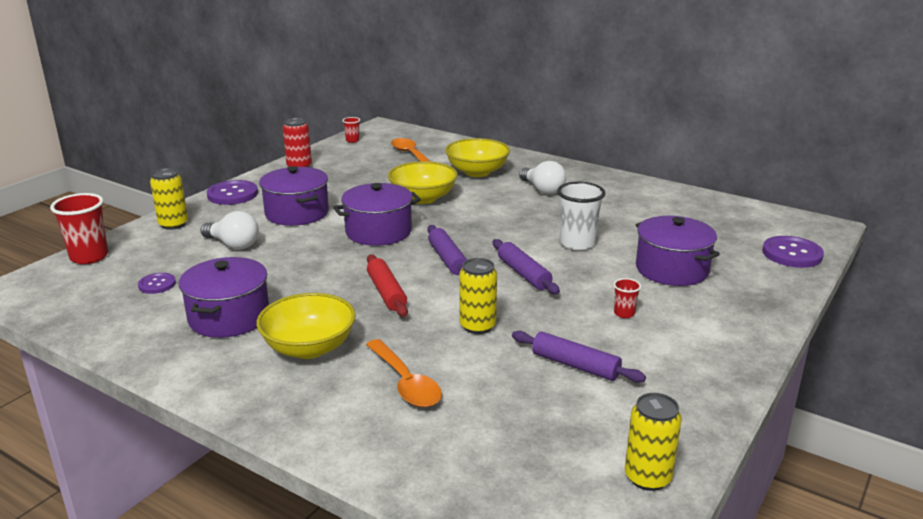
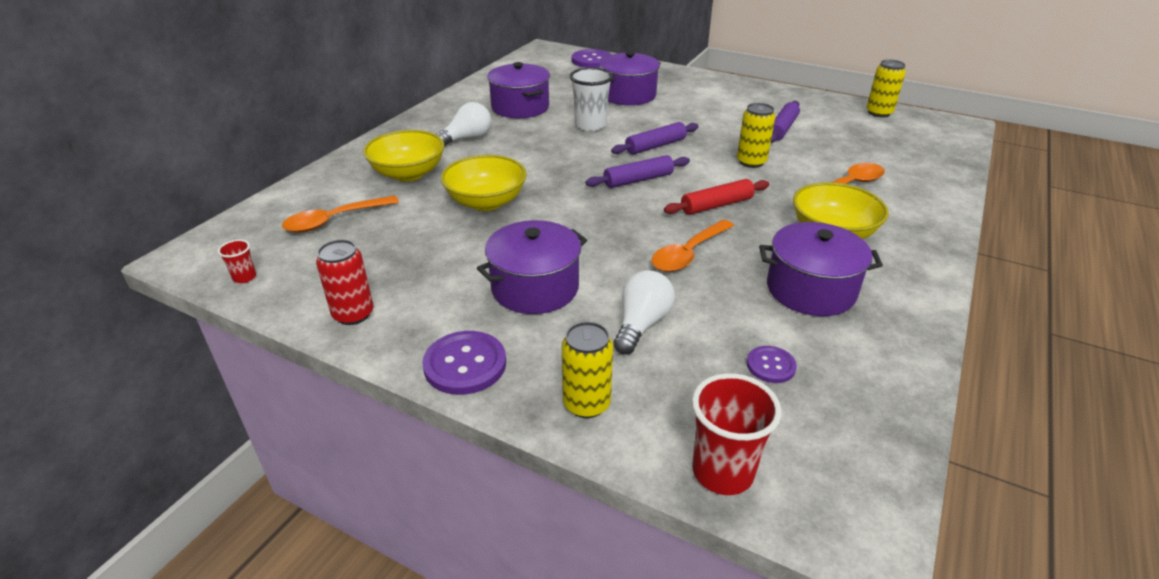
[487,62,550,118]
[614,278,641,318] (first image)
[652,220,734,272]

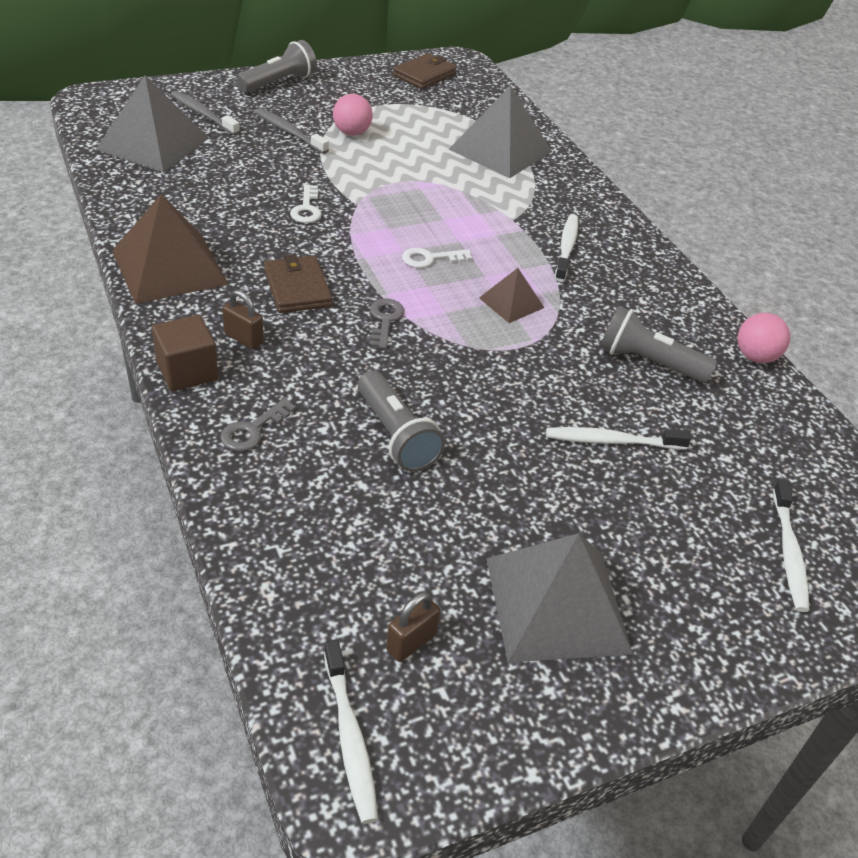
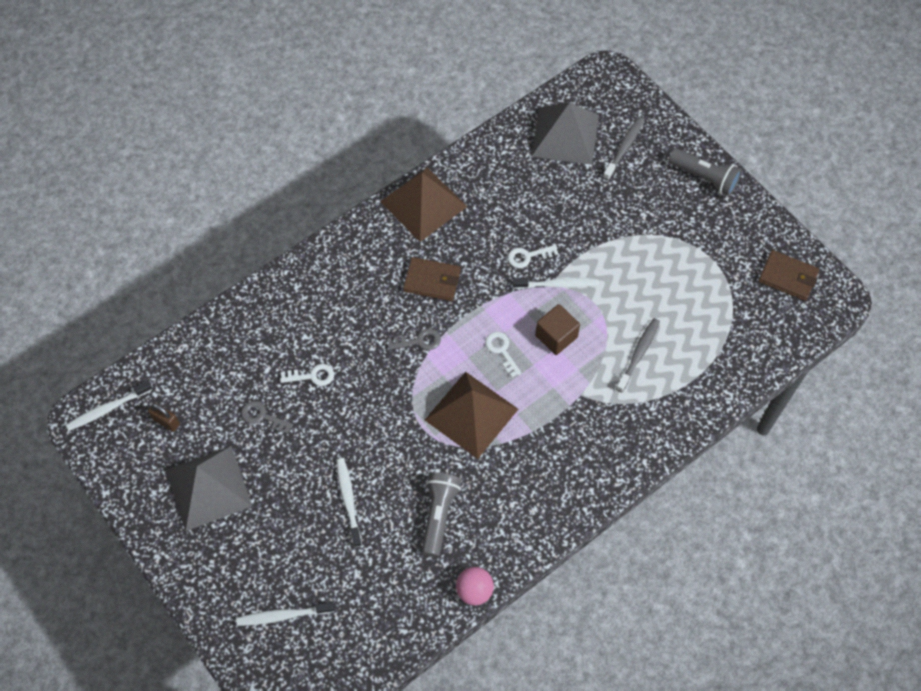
[449,85,552,178] (first image)
[333,94,373,136] (first image)
[616,318,660,393]
[512,278,599,289]
[403,257,461,301]
[425,372,518,459]
[222,290,264,349] (first image)
[535,304,580,355]
[280,364,334,386]
[241,401,293,434]

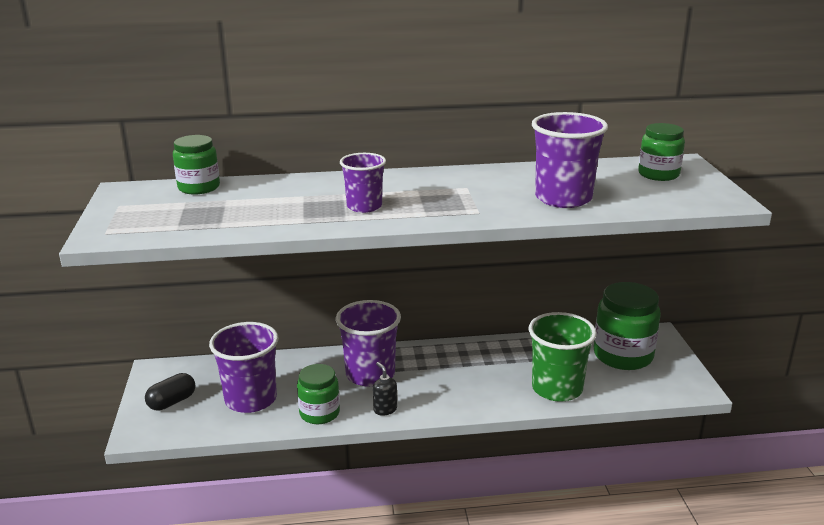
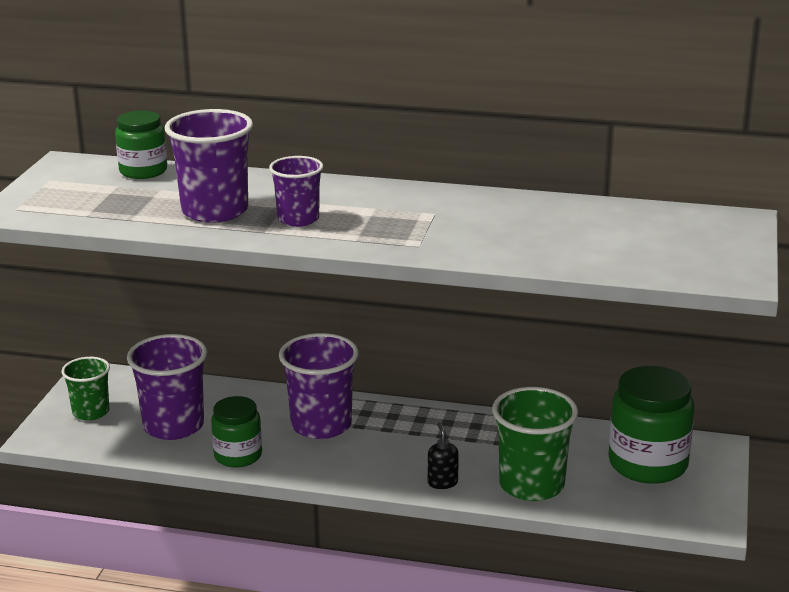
[165,109,253,223]
[638,123,685,181] (first image)
[428,422,459,489]
[61,357,110,421]

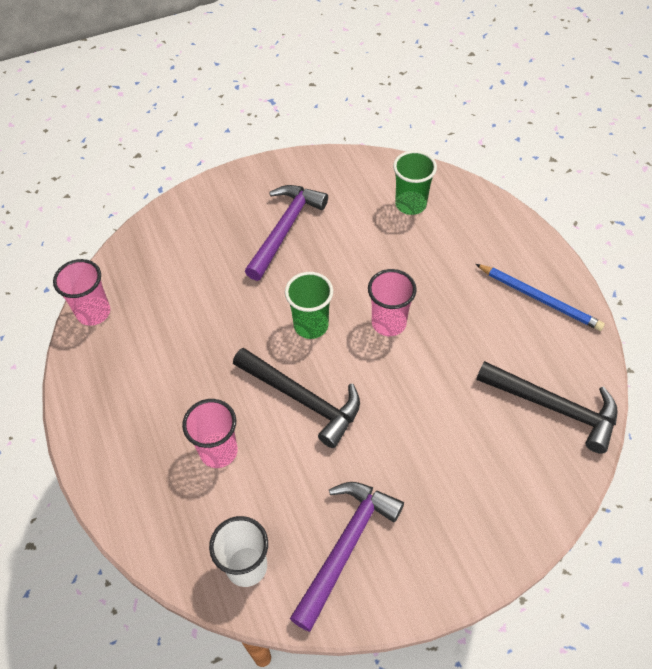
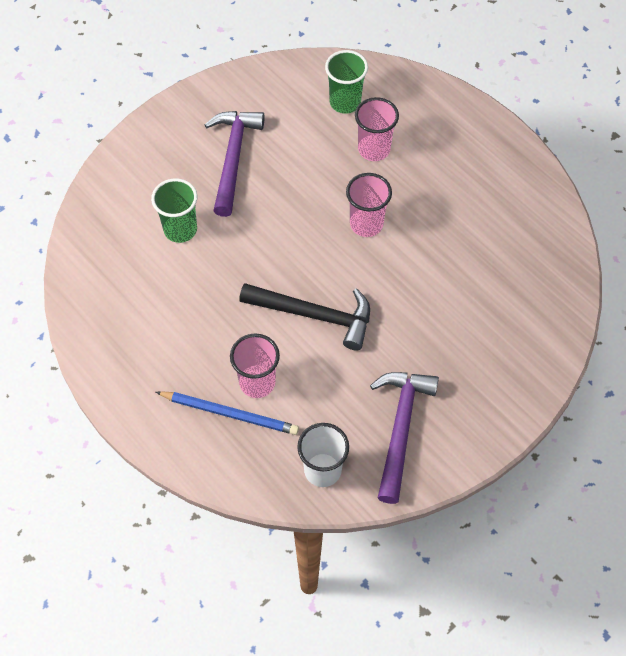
[355,97,399,161]
[156,391,299,435]
[151,178,198,243]
[476,361,618,454] (first image)

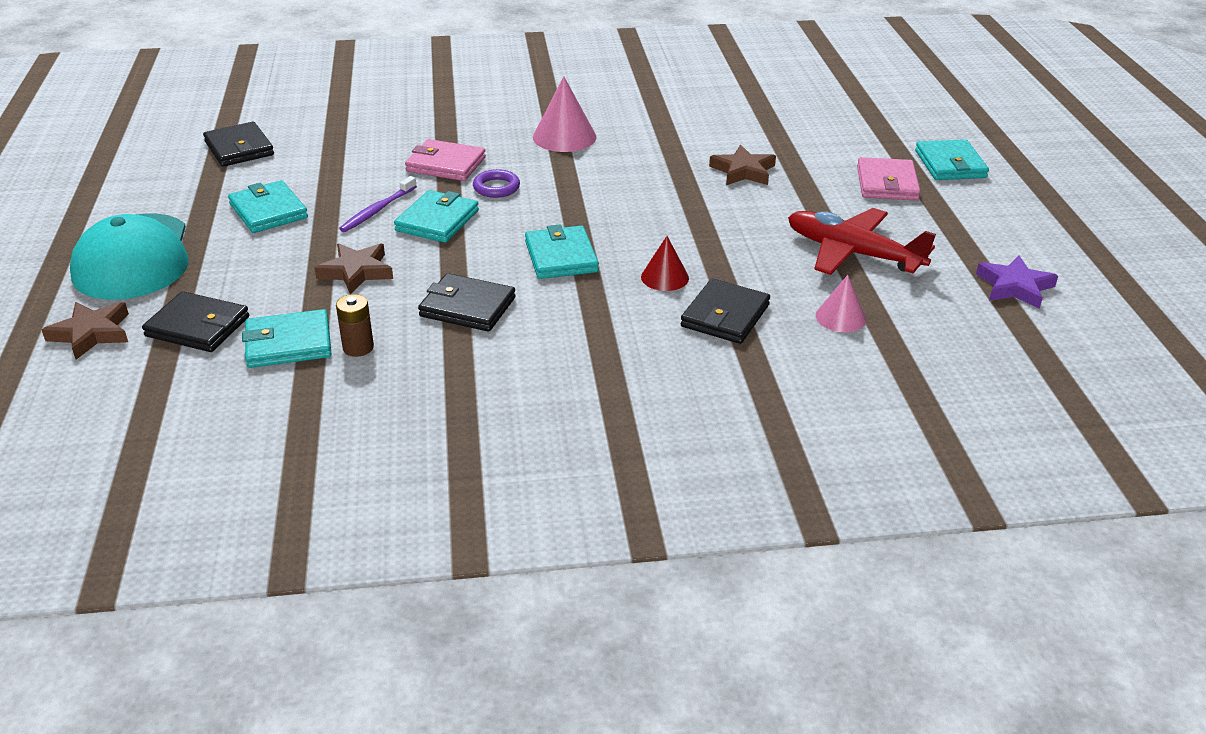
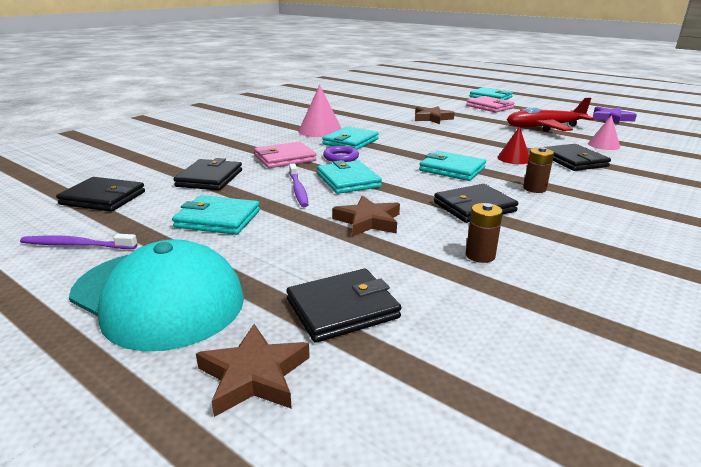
[322,126,379,150]
[523,147,554,193]
[173,158,242,190]
[20,234,138,249]

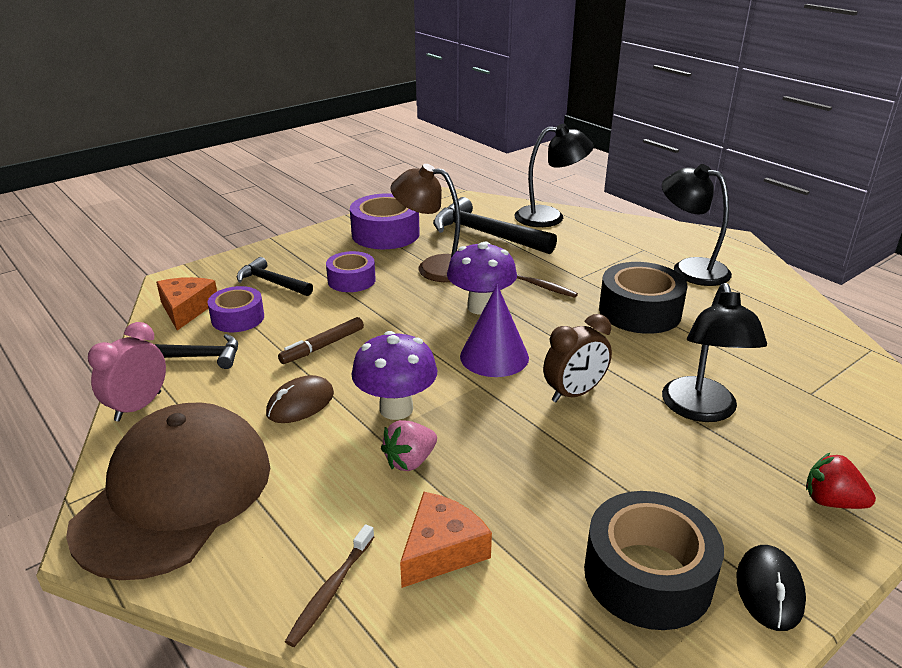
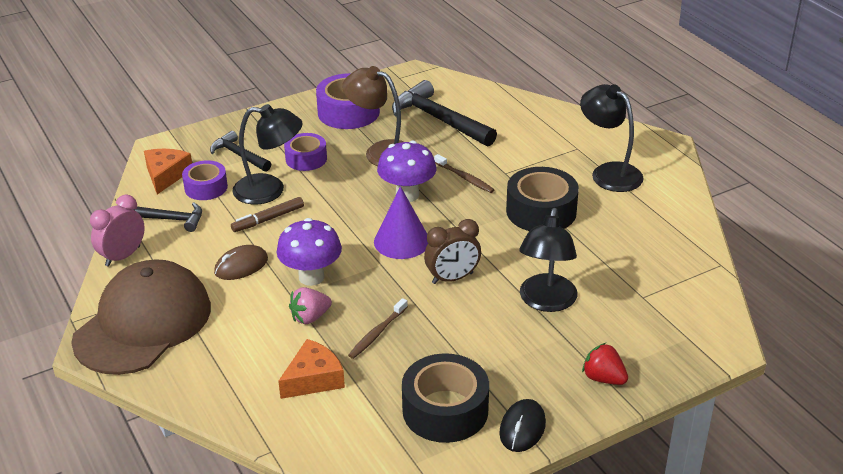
[232,104,303,205]
[348,298,408,359]

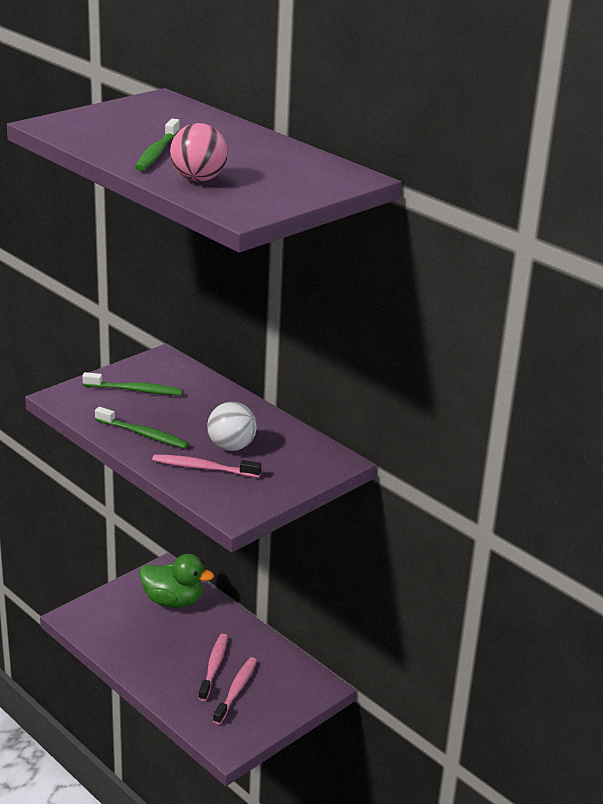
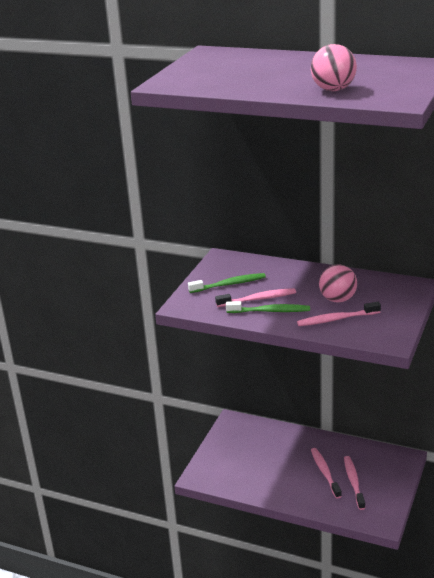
[135,119,180,171] (first image)
[319,264,357,303]
[139,554,214,608] (first image)
[215,288,296,307]

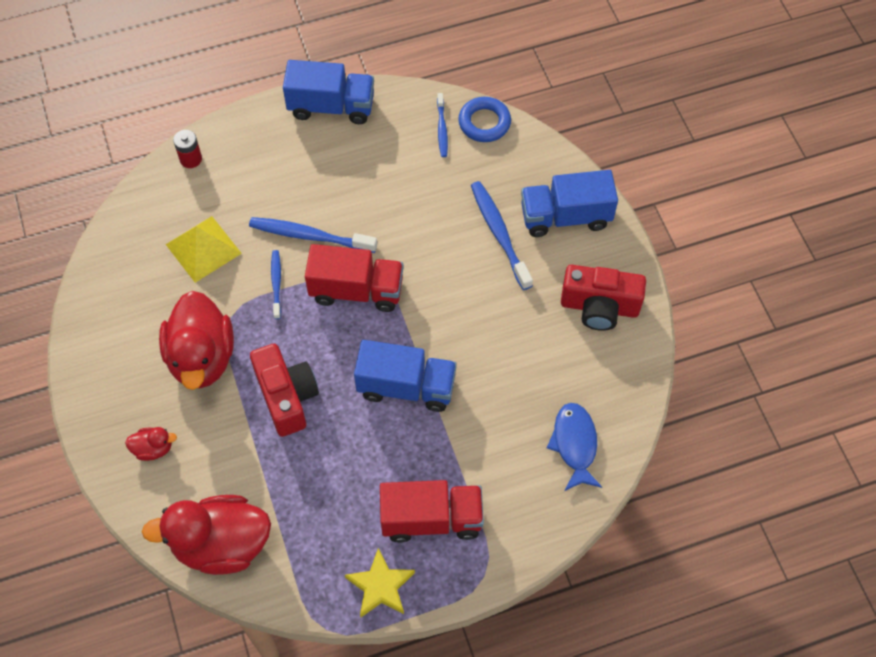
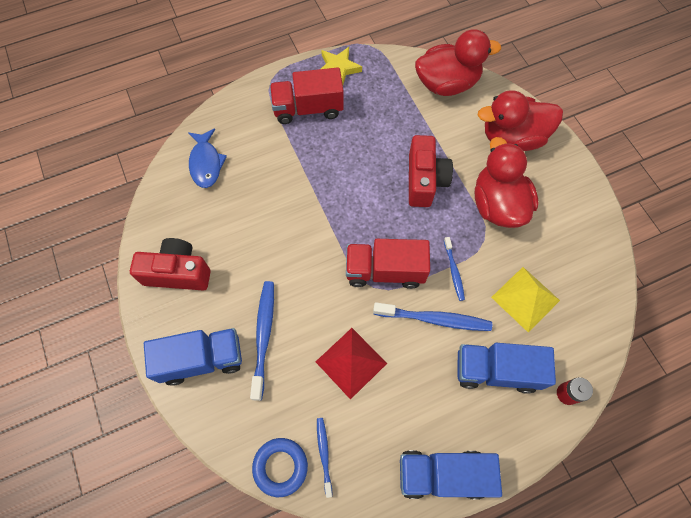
[250,281,274,401]
[458,343,556,394]
[409,135,453,207]
[478,90,563,151]
[316,328,387,400]

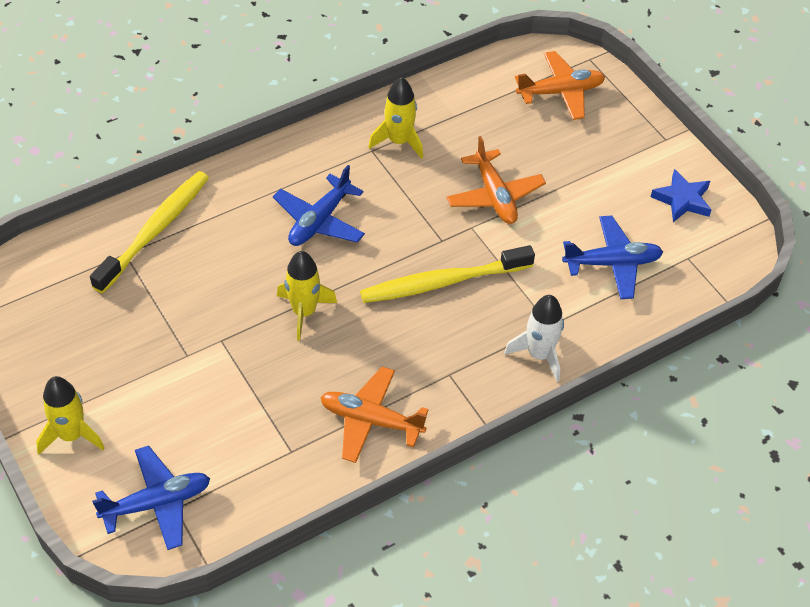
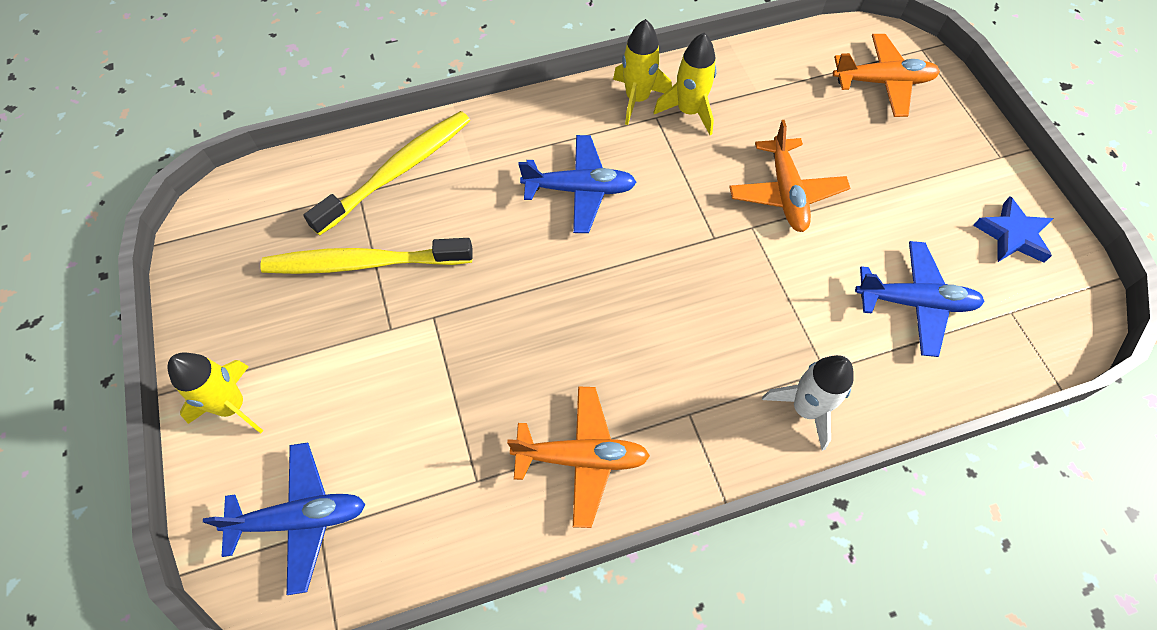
[518,135,637,233]
[260,238,473,274]
[613,19,672,125]
[507,386,650,528]

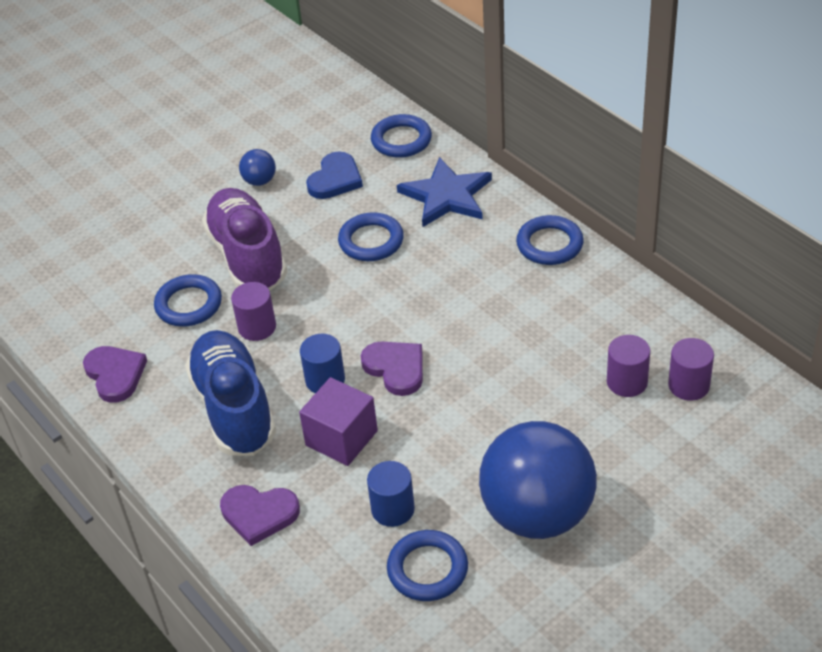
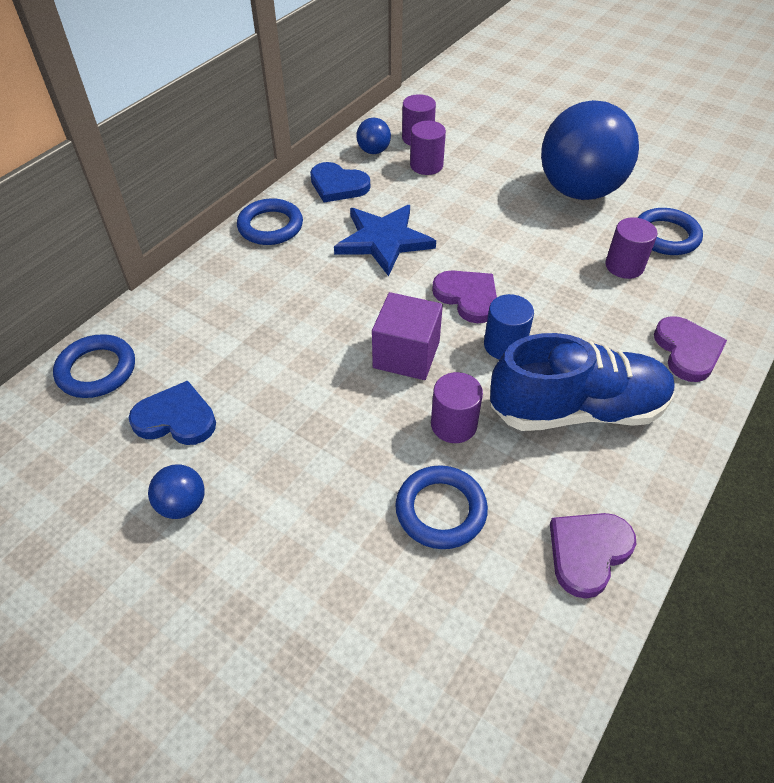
[334,205,436,276]
[202,188,287,291] (first image)
[338,212,404,261] (first image)
[490,333,675,431]
[432,270,497,323]
[372,292,443,380]
[605,217,658,279]
[356,118,391,154]
[310,162,370,202]

